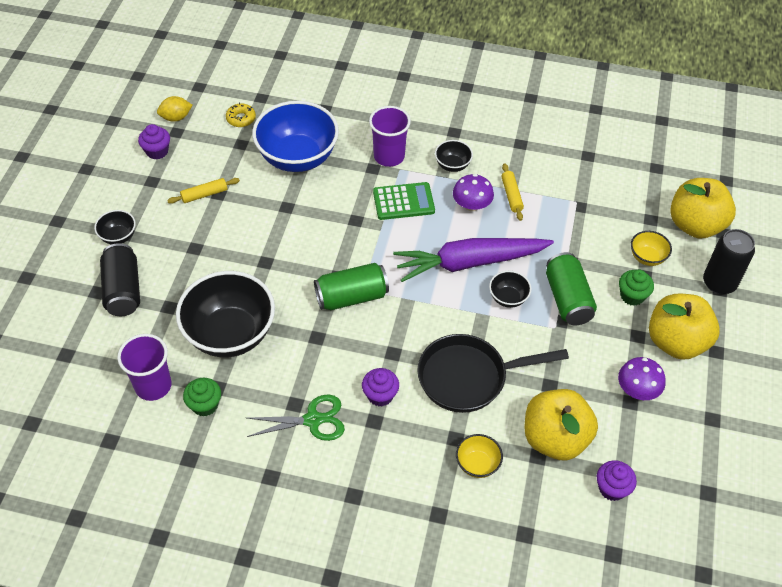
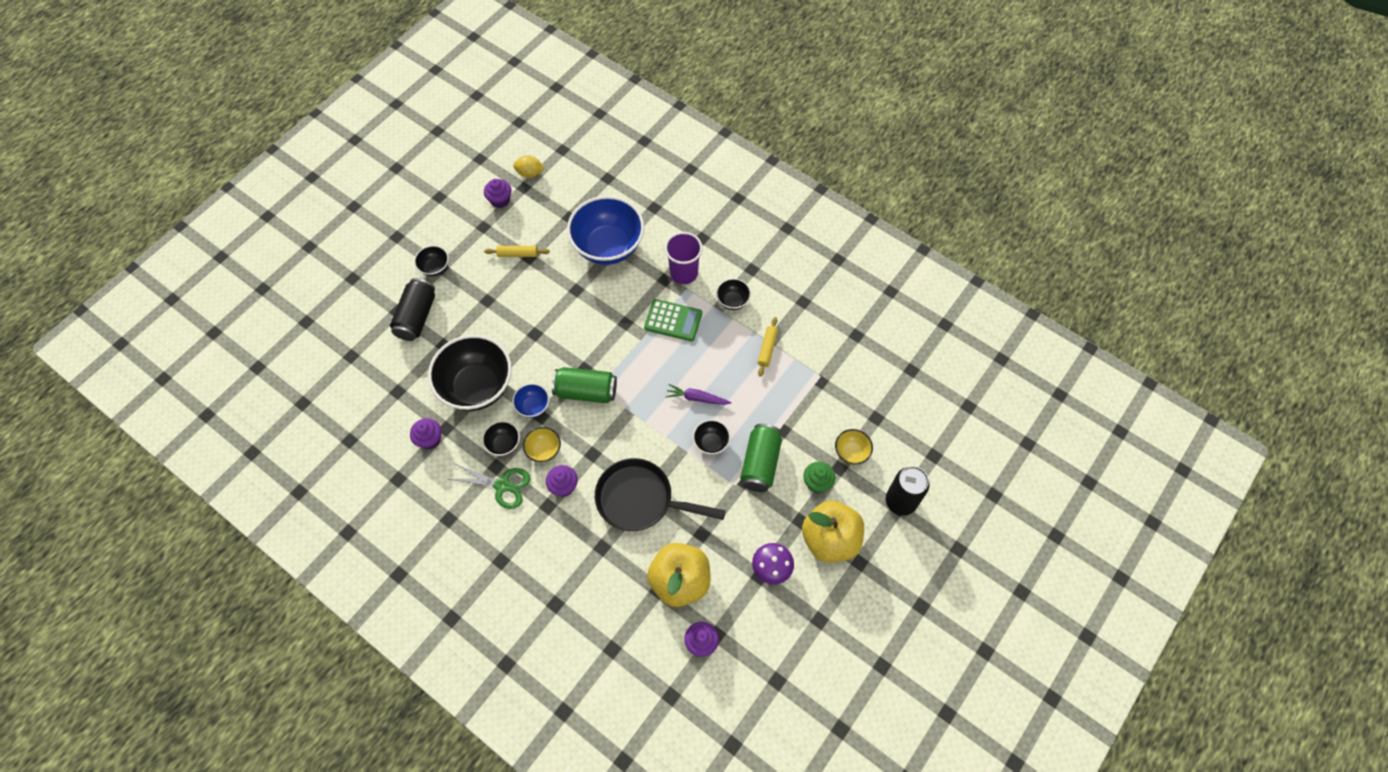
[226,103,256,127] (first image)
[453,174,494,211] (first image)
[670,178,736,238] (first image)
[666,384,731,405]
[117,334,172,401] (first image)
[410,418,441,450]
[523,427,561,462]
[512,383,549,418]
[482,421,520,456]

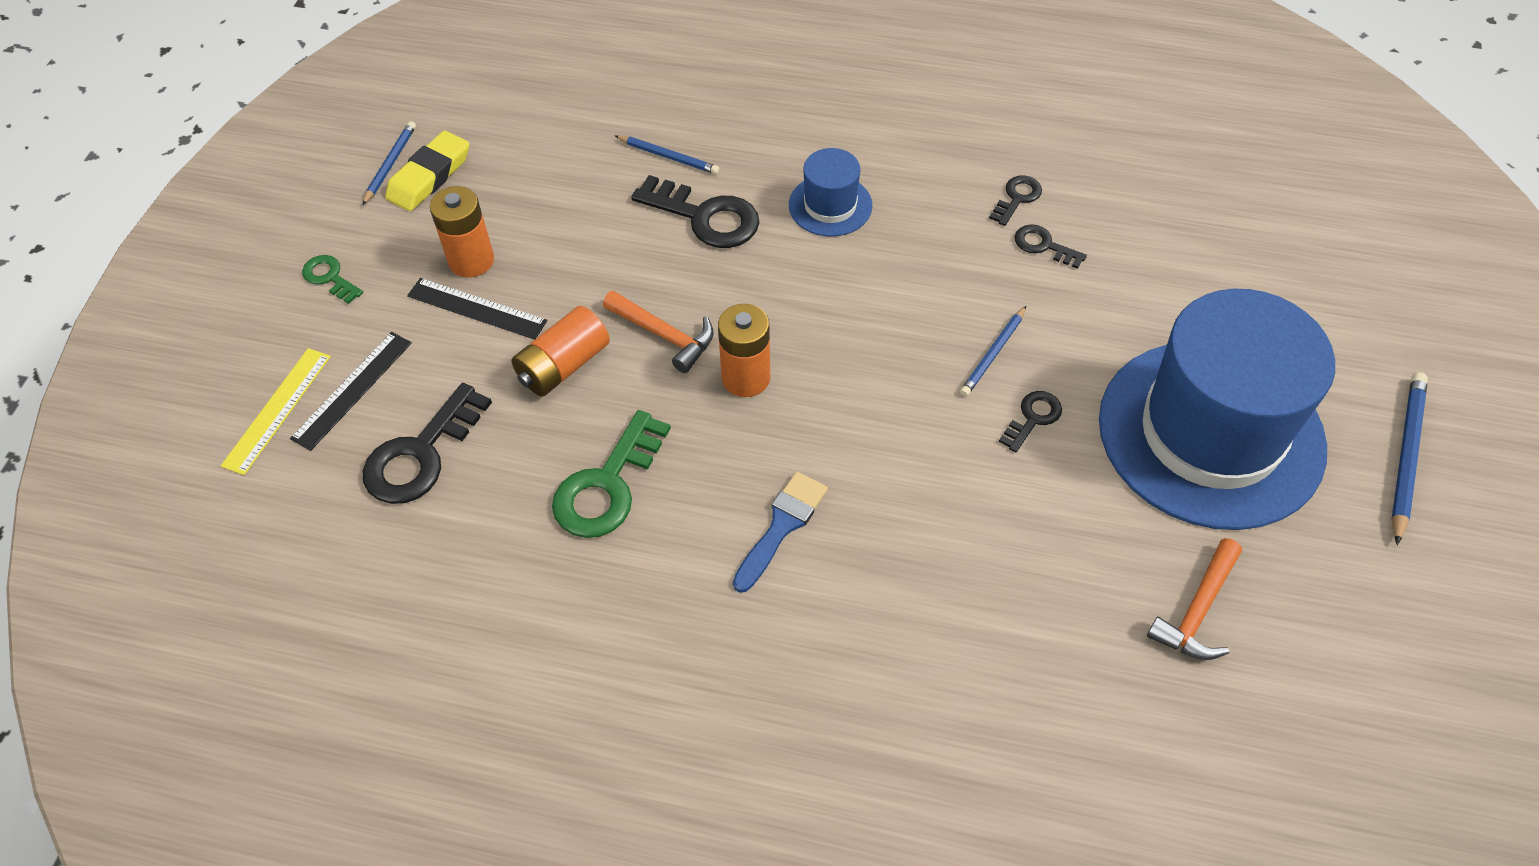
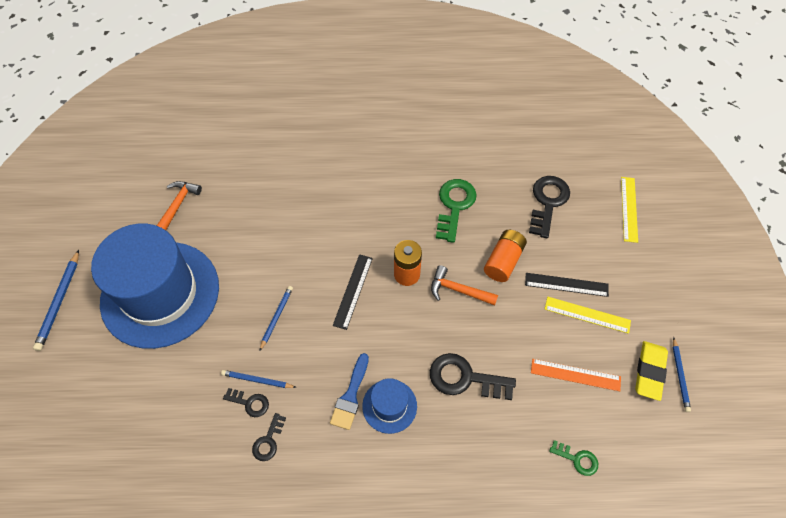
[221,370,297,388]
[545,297,631,334]
[549,440,598,476]
[333,254,373,330]
[999,391,1062,452] (first image)
[330,353,369,430]
[531,359,621,391]

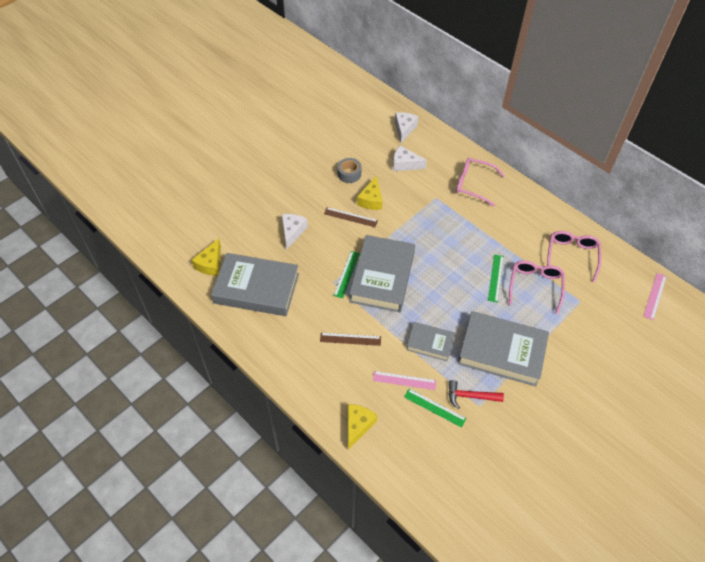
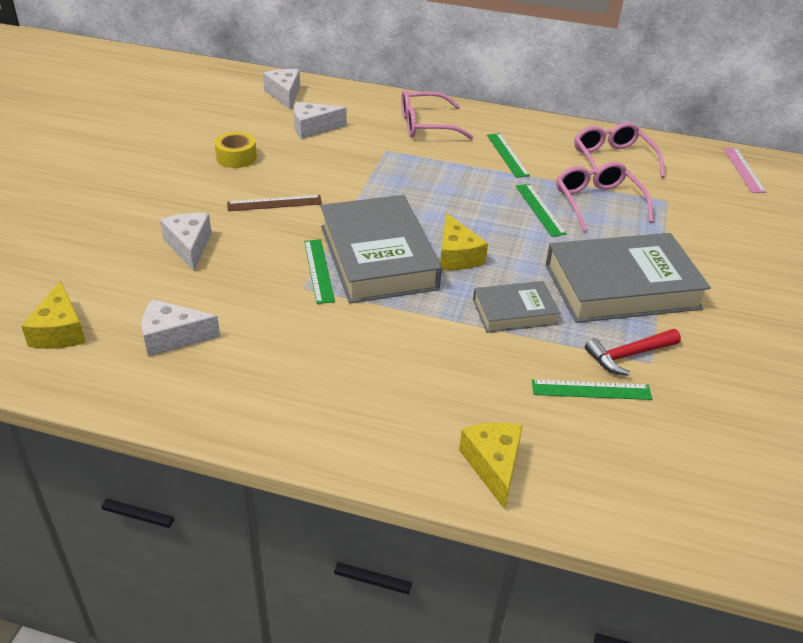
[215,132,257,168]
[440,213,488,270]
[142,299,220,357]
[320,333,381,346] (first image)
[373,371,437,390] (first image)
[487,133,530,178]

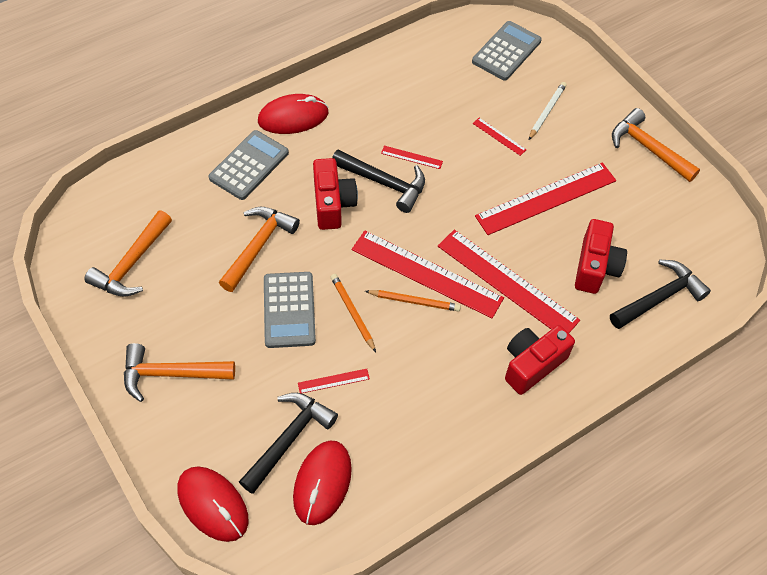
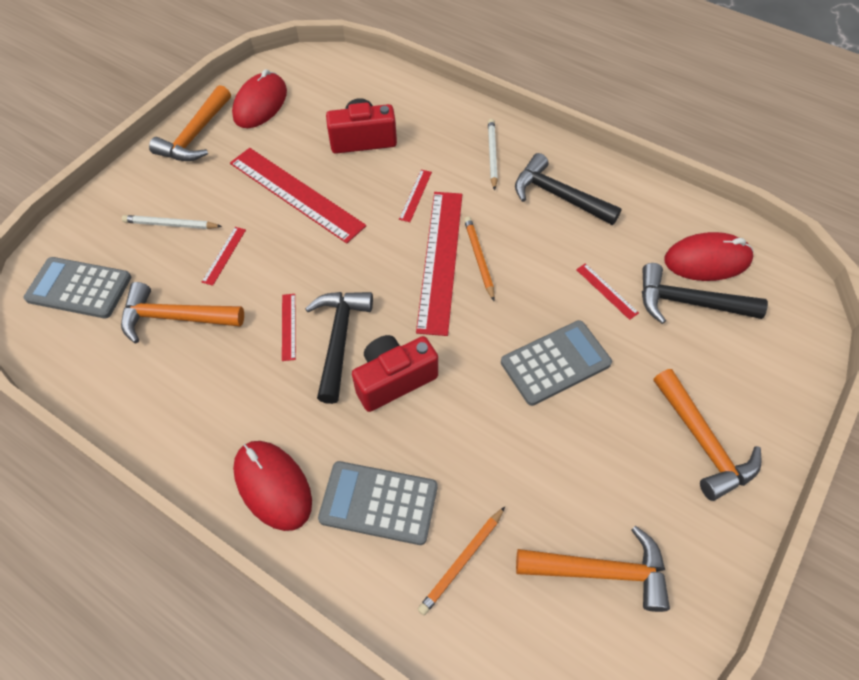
[121,282,244,343]
[399,169,432,222]
[515,153,622,225]
[418,507,505,615]
[488,119,498,191]
[232,69,287,128]

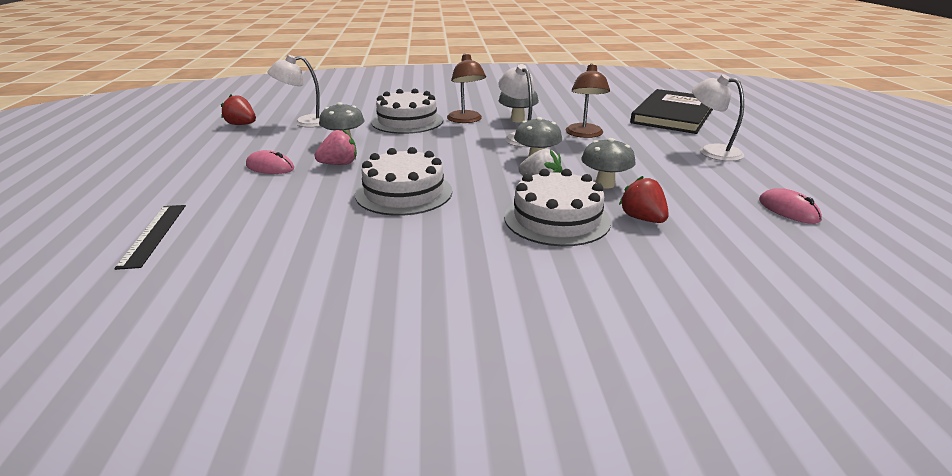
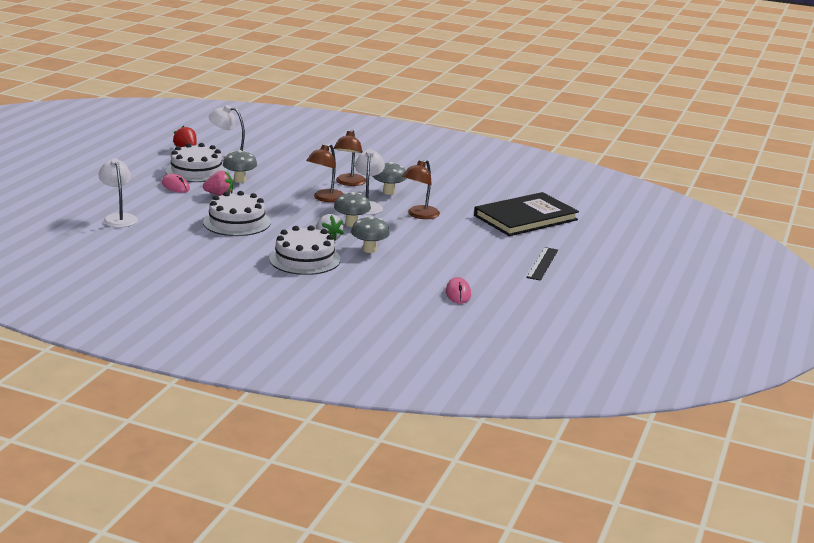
[98,158,138,228]
[166,143,227,182]
[619,176,669,223] (first image)
[526,247,558,281]
[306,144,344,202]

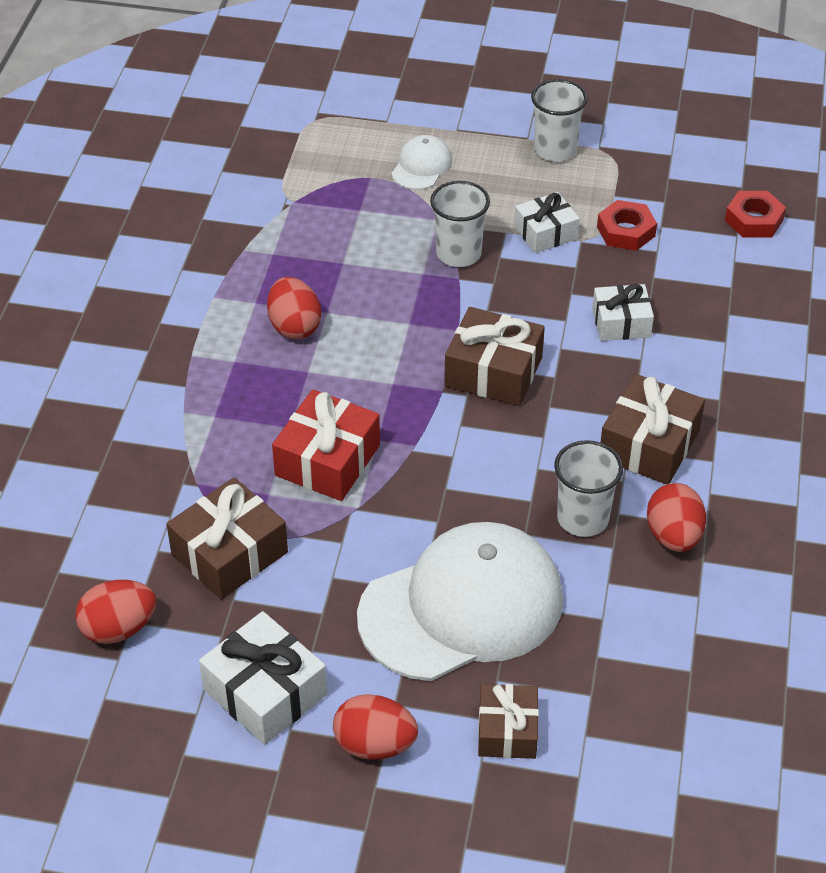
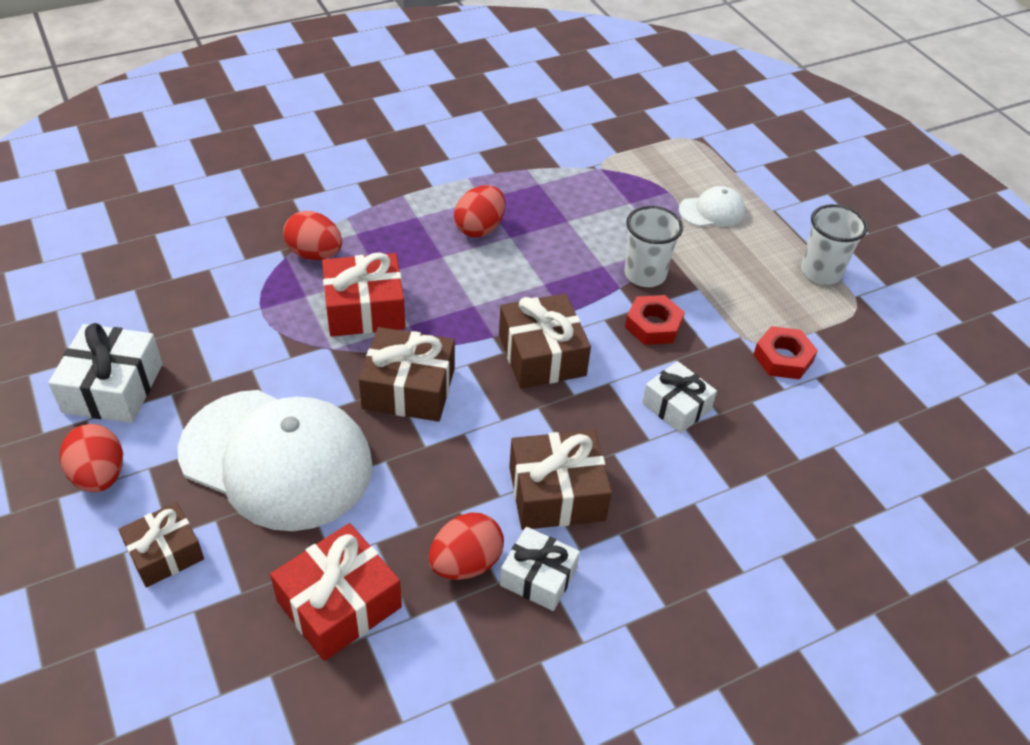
[625,295,685,345]
[500,527,580,611]
[554,440,623,537] (first image)
[359,327,455,422]
[283,211,342,260]
[270,523,402,661]

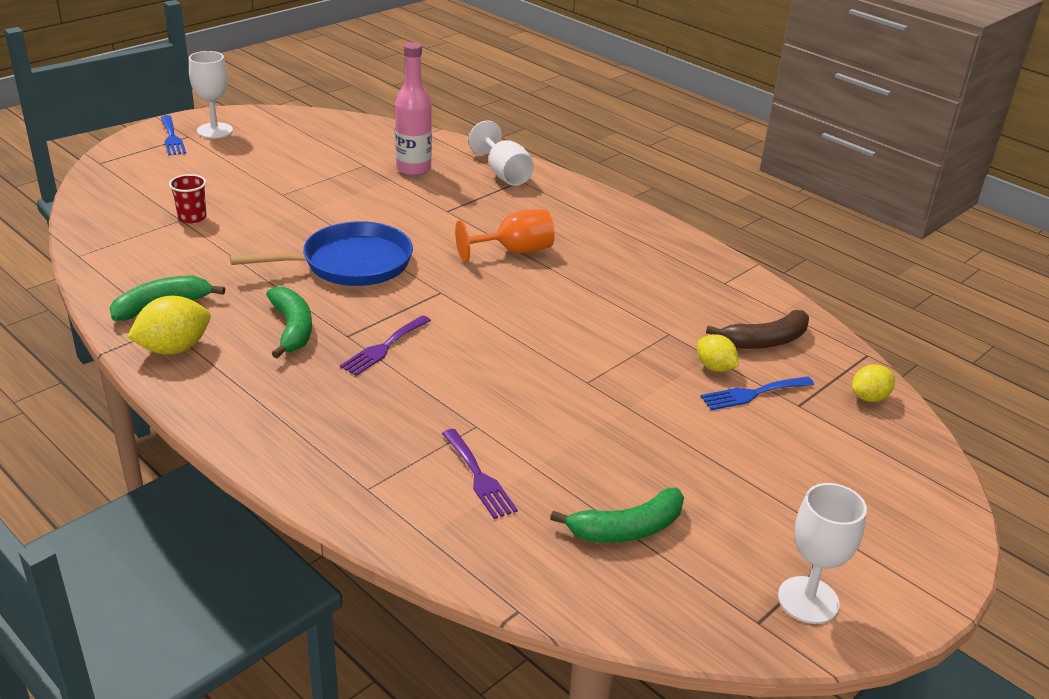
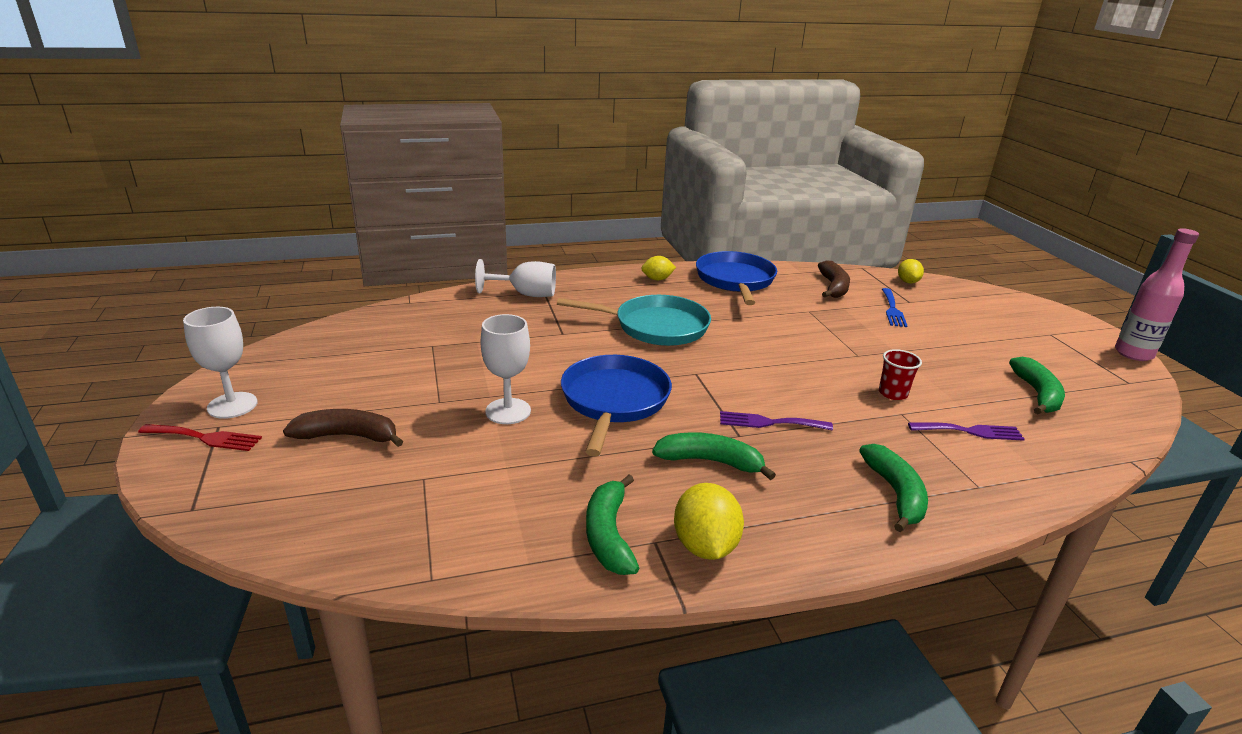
[1115,228,1199,361]
[138,424,262,451]
[879,349,922,400]
[557,295,711,346]
[720,411,833,431]
[641,256,676,280]
[481,314,531,424]
[696,251,777,305]
[283,409,403,447]
[859,444,928,532]

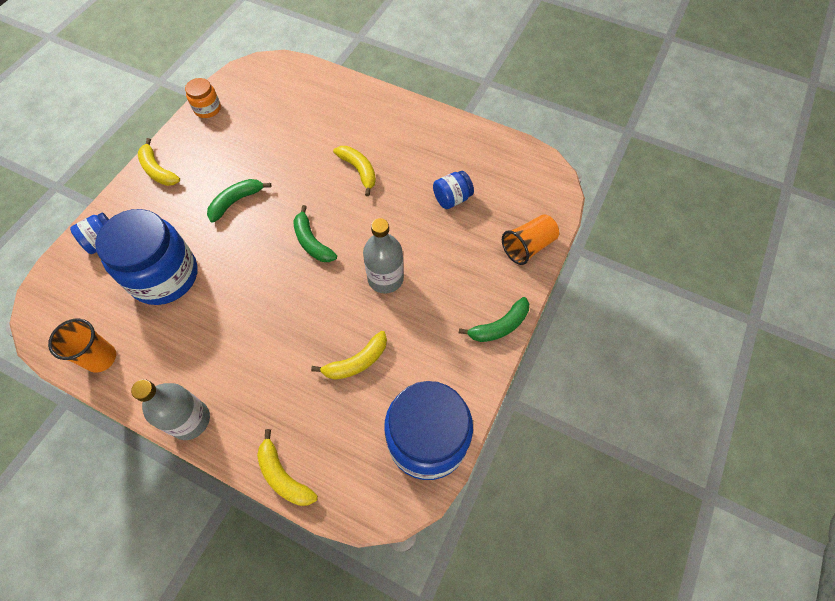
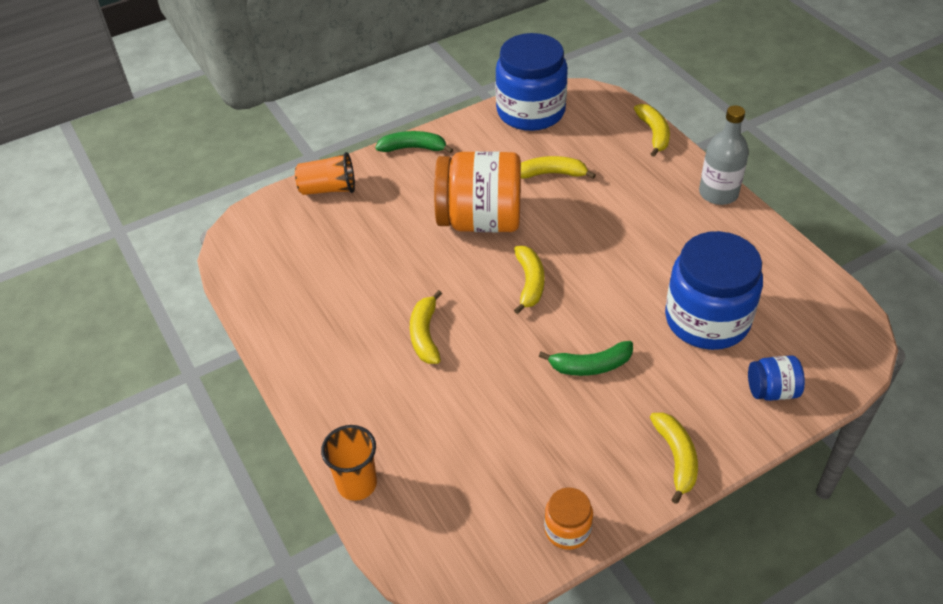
[433,171,474,209] (first image)
[514,246,545,314]
[434,151,521,232]
[321,425,377,501]

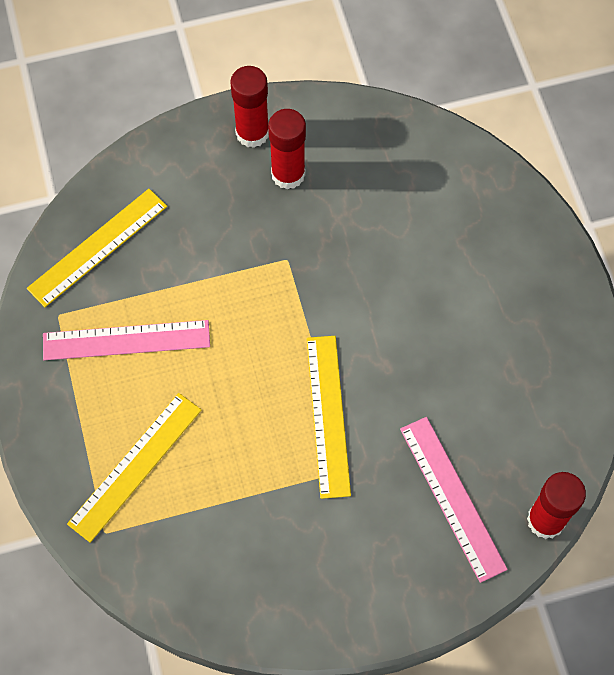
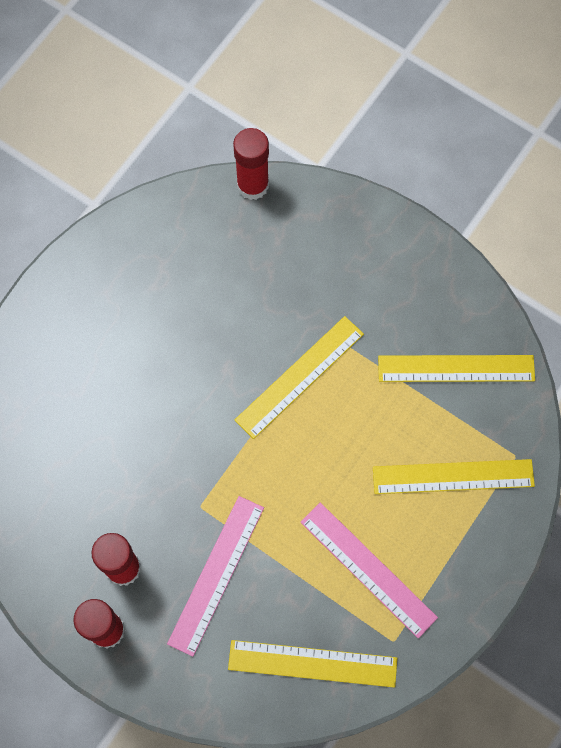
[167,496,264,657]
[378,355,535,382]

